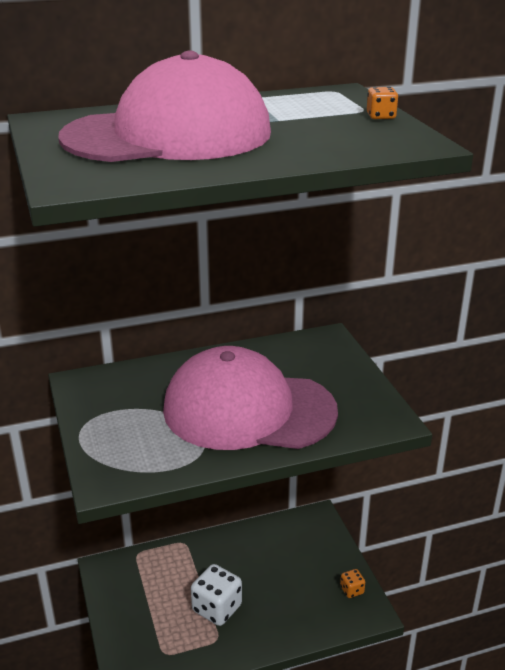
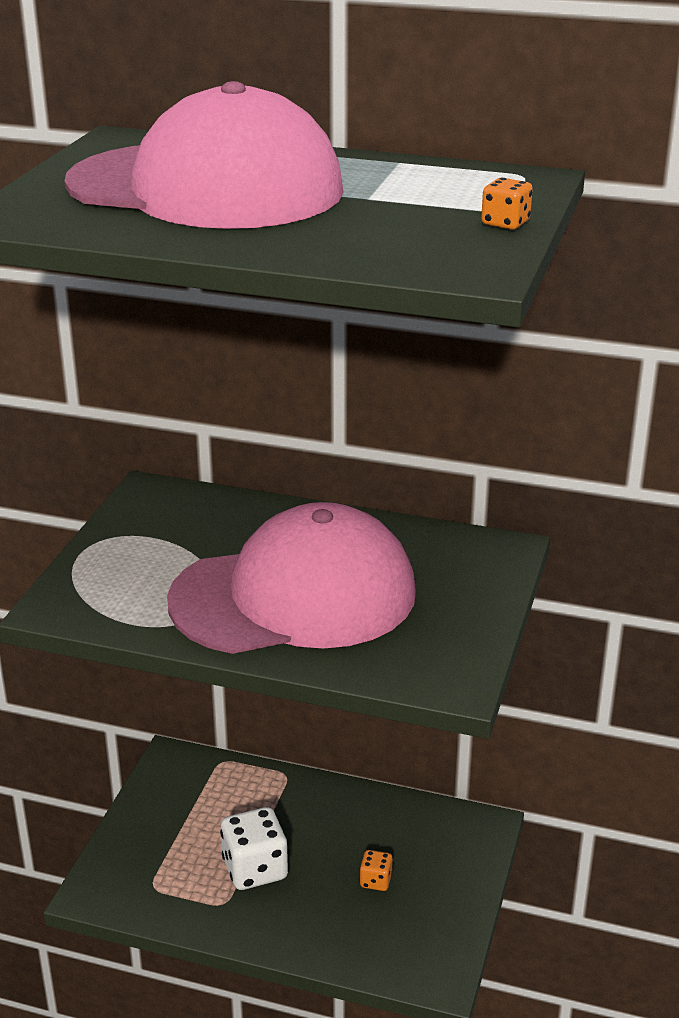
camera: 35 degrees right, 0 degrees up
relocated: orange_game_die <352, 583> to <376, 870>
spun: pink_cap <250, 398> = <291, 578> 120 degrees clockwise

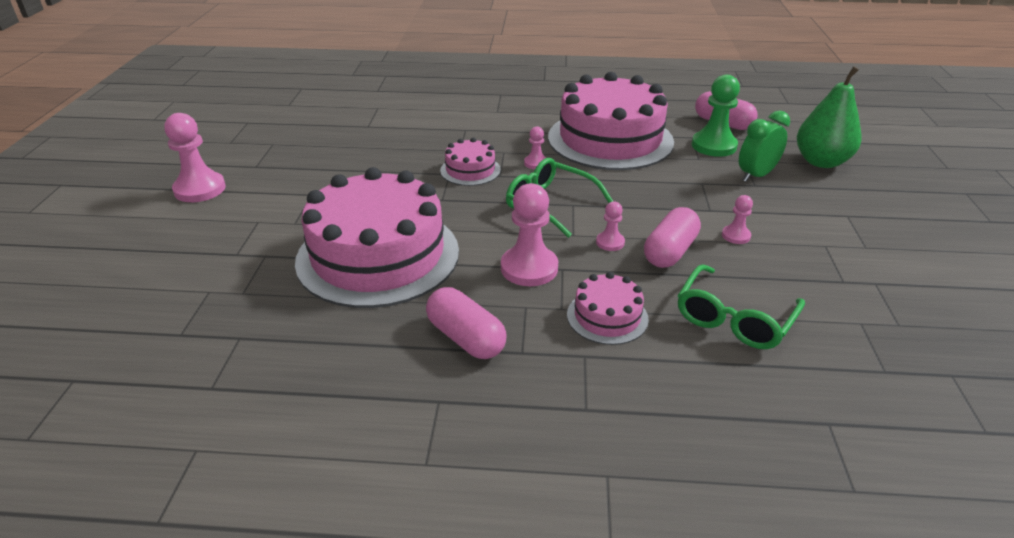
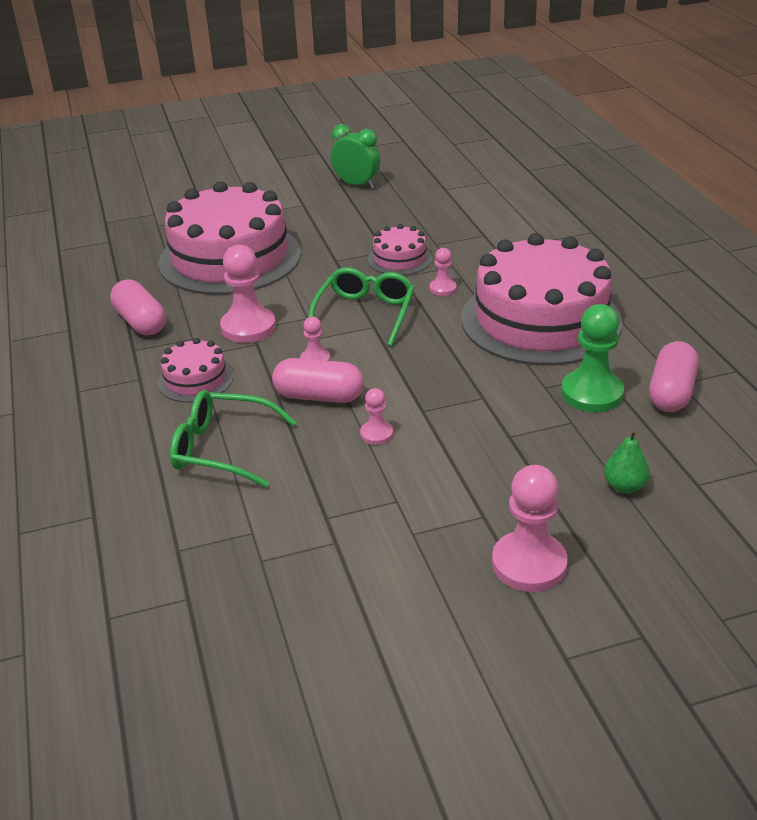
camera: 70 degrees right, 0 degrees up
relocated: pink_pawn <195, 157> to <530, 528>; emerald_alarm_clock <764, 146> to <355, 156>
spun: pink_capsule <466, 323> = <138, 307> 60 degrees counterclockwise
size: emerald_pear_fruit <829, 117> = <627, 461> x0.50

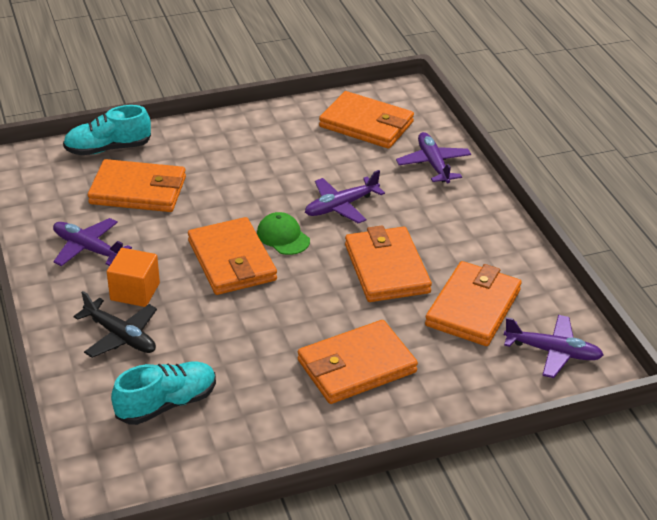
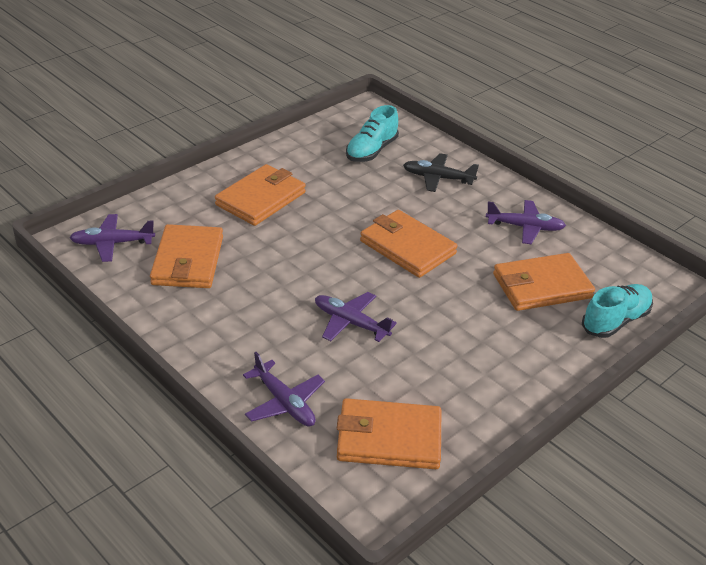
camera: 155 degrees right, 0 degrees up
missing: orange_solid_cube <133, 277>; emerald_cap <283, 233>; orange_wallet <388, 264>
spun: violet_aeroplane <345, 196> = <356, 317> 90 degrees counterclockwise

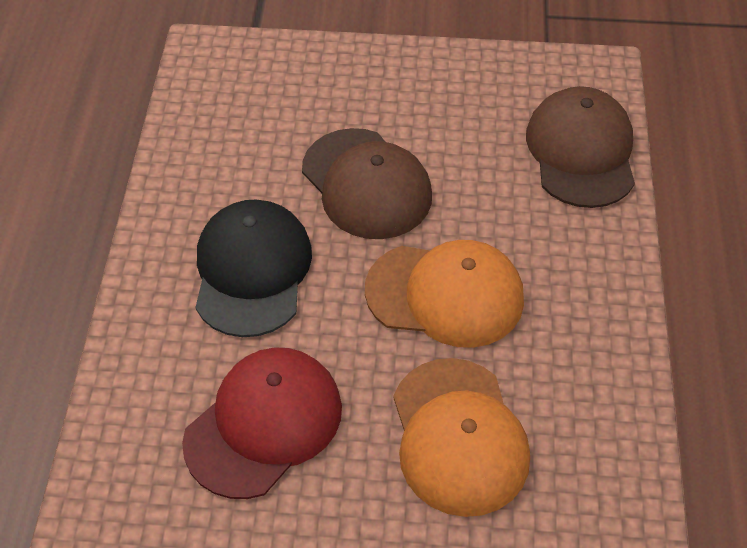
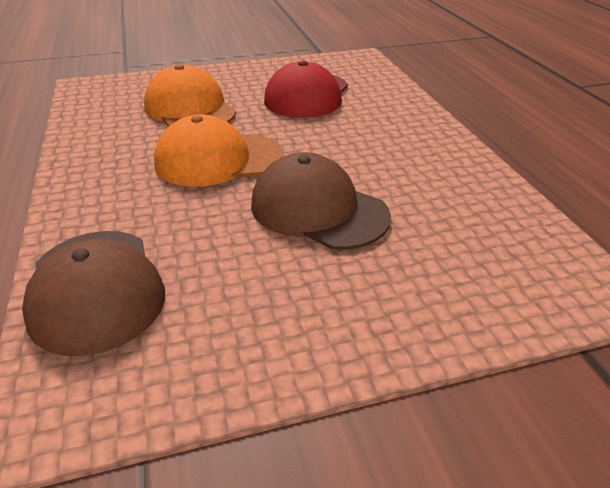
camera: 160 degrees right, 15 degrees down
missing: black_cap <253, 268>

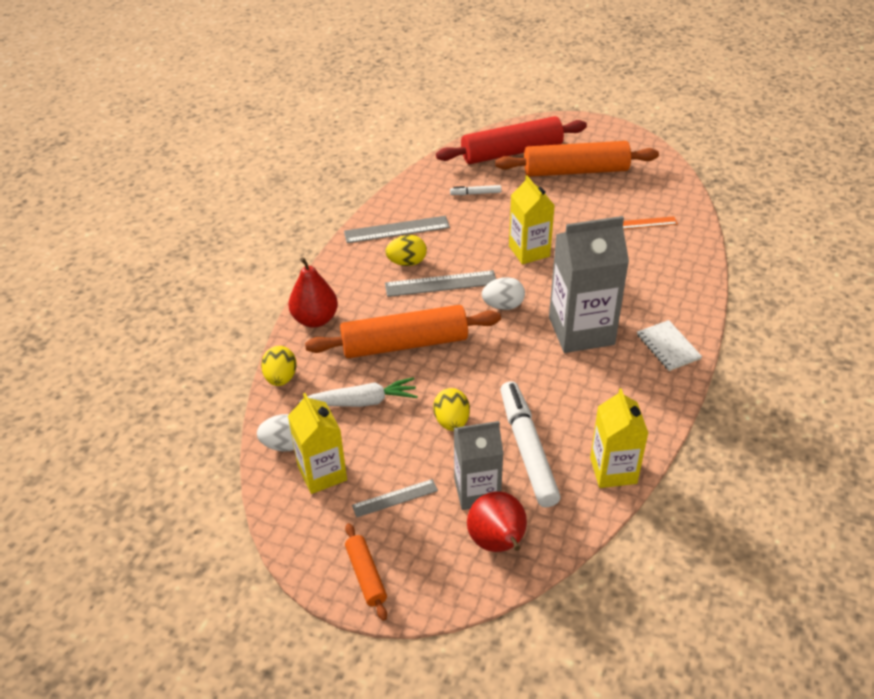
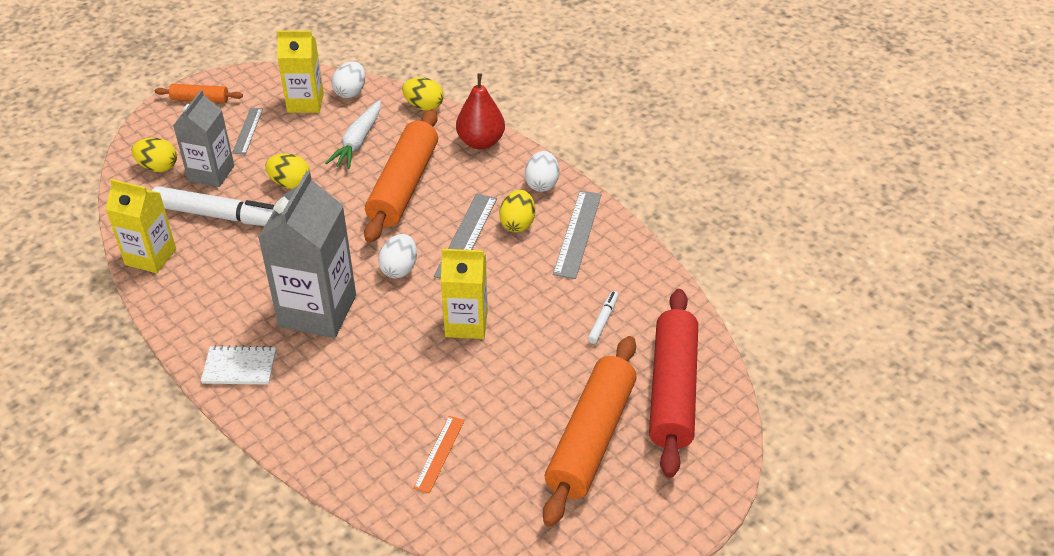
camera: 115 degrees right, 0 degrees up
appeared: pure_white_egg_shape <542, 171>
exchanged: crimson_pear_fruit <497, 521> to yellow_egg_shape <154, 155>

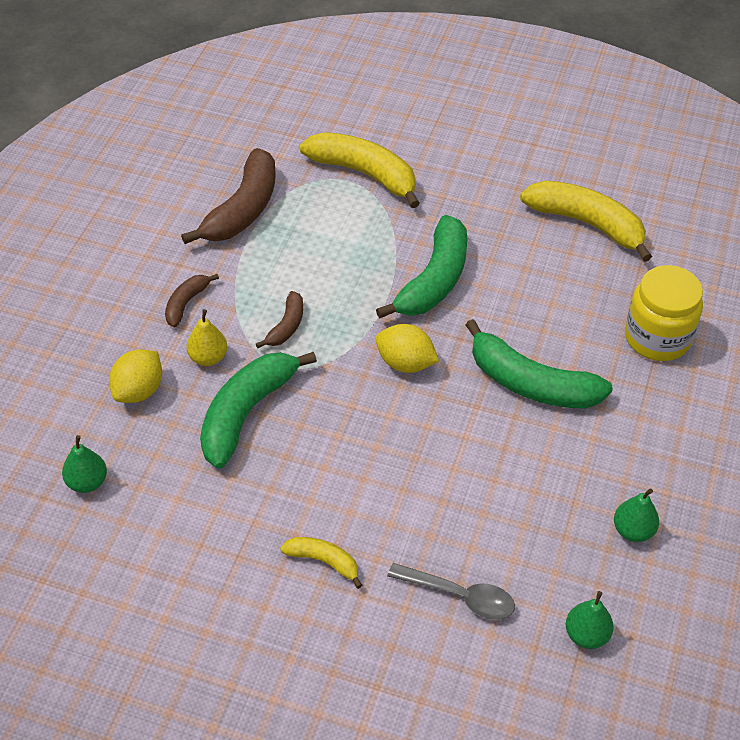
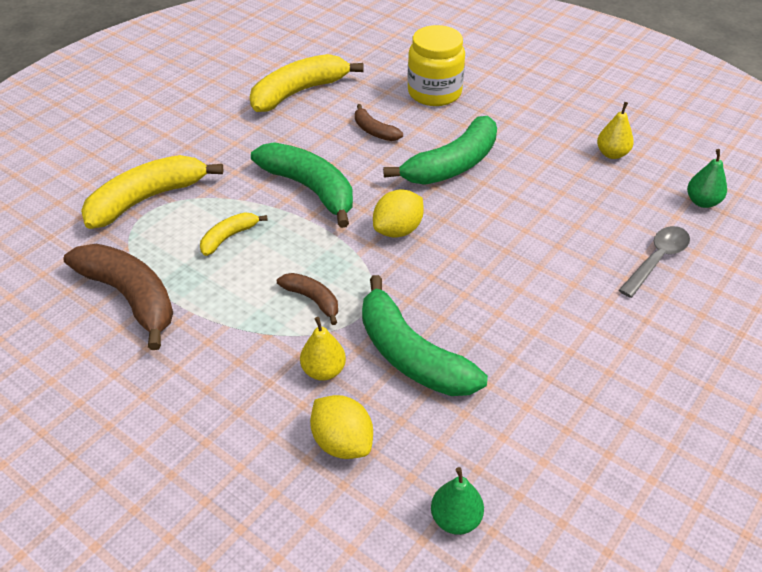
camera: 70 degrees left, 5 degrees down
relocated: brown_banana <192, 301> to <379, 122>; yellow_banana <321, 563> to <234, 234>
colour: emerald_pear_fruit <636, 515> to yellow_pear_fruit <615, 130>

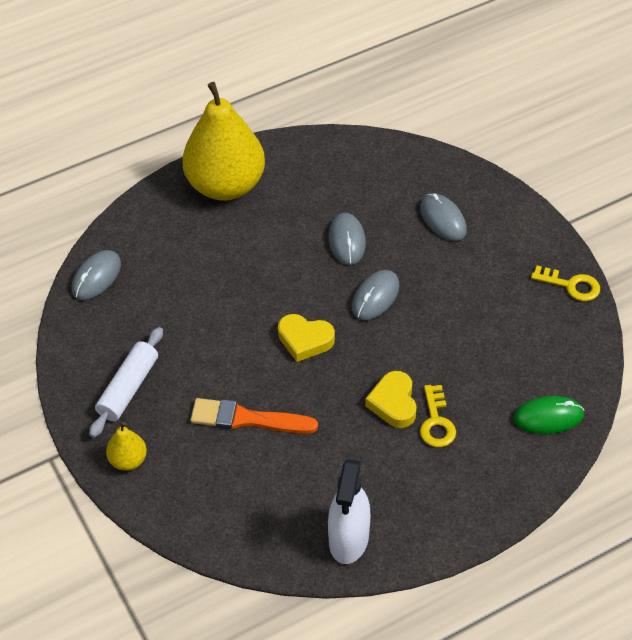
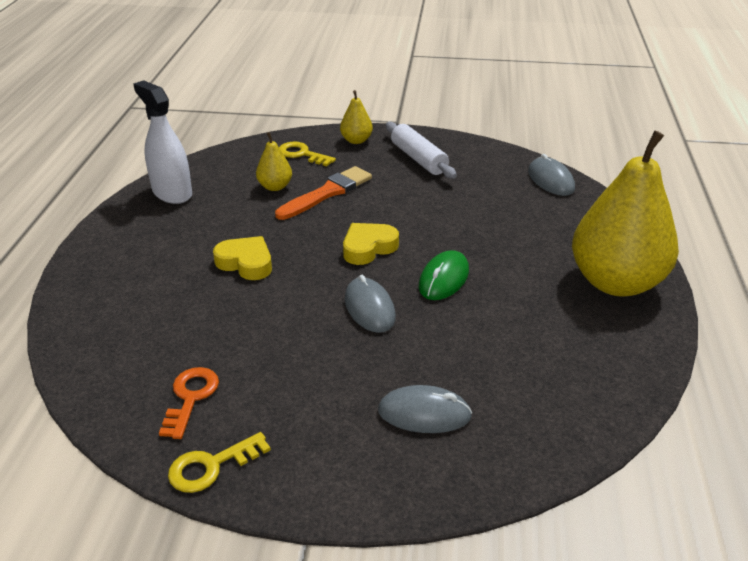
camera: 125 degrees right, 15 degrees down
missing: grey_computer_mouse <347, 239>
appeared: orange_latchkey <189, 403>; yellow_pear_fruit <274, 161>
relocated: yellow_latchkey <438, 416> to <307, 153>; emerald_computer_mouse <549, 415> to <444, 275>

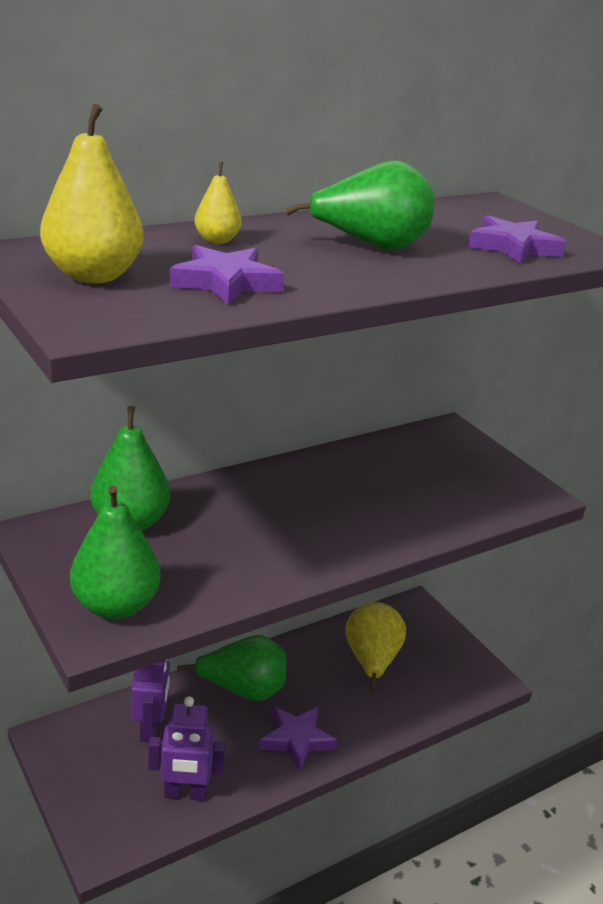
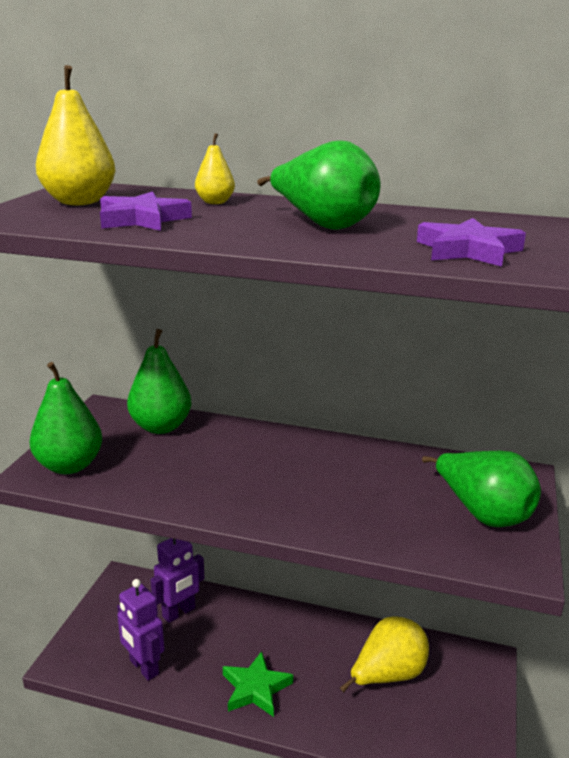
camera: 50 degrees right, 5 degrees down
relocated: emerald_pear_fruit <231, 668> to <481, 489>
colour: violet_star_shape <298, 739> to emerald_star_shape <258, 684>

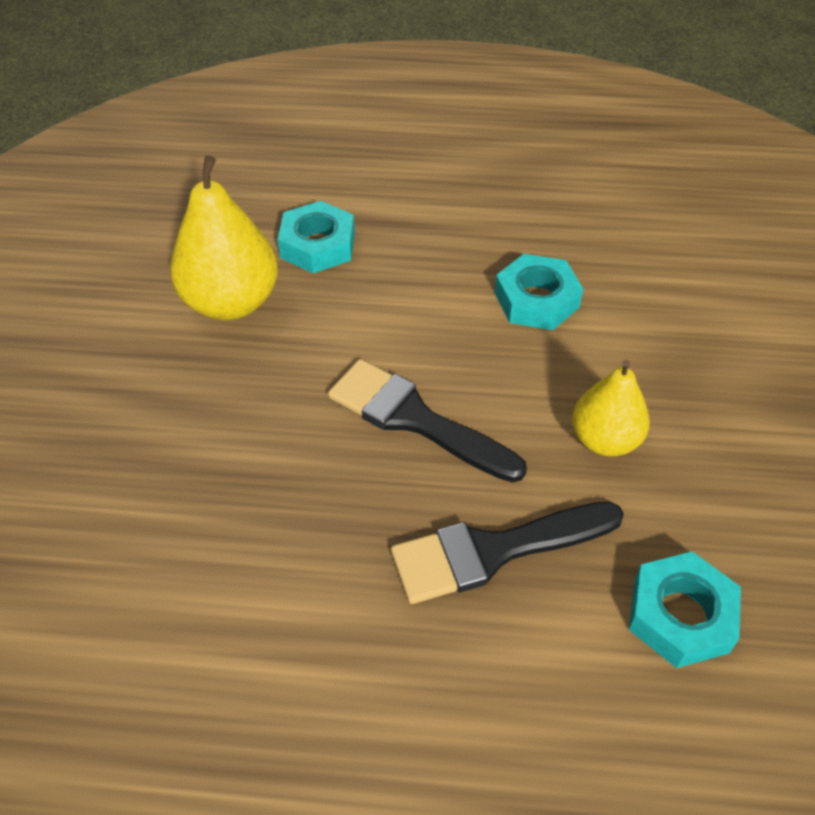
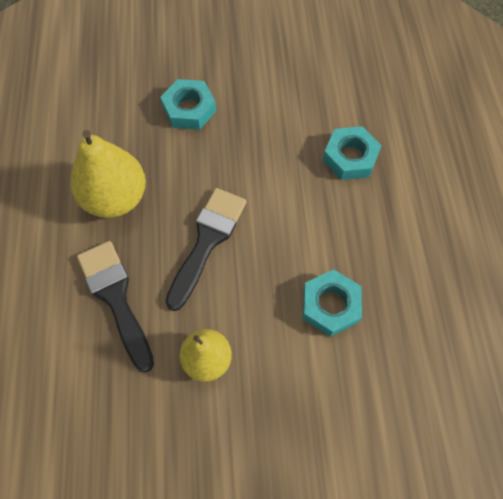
camera: 80 degrees right, 15 degrees up
relocated: yellow_pear_fruit <224, 237> to <108, 174>; turquoise_hexagon_nut <685, 609> to <188, 104>

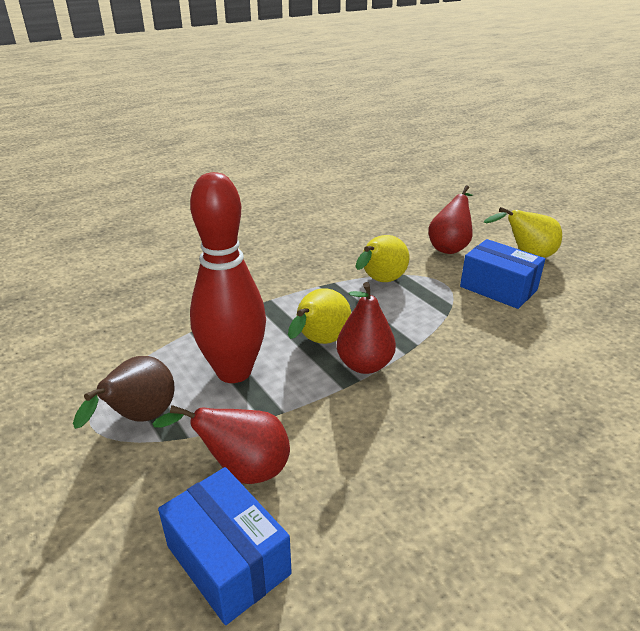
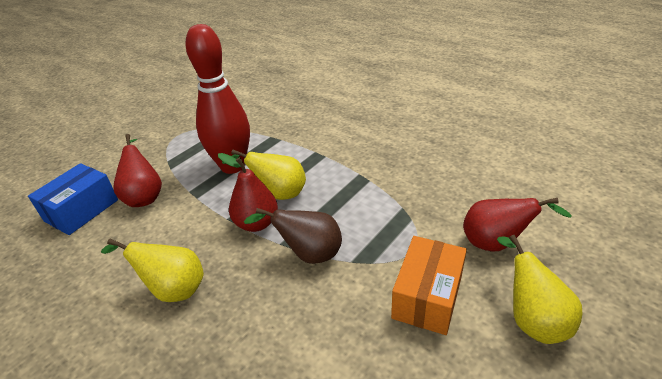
camera: 75 degrees right, 5 degrees up
relocated: brown_pear_fruit <124, 392> to <293, 236>; yellow_pear_fruit <382, 258> to <152, 270>
colour: blue_package <502, 274> to orange_package <429, 285>

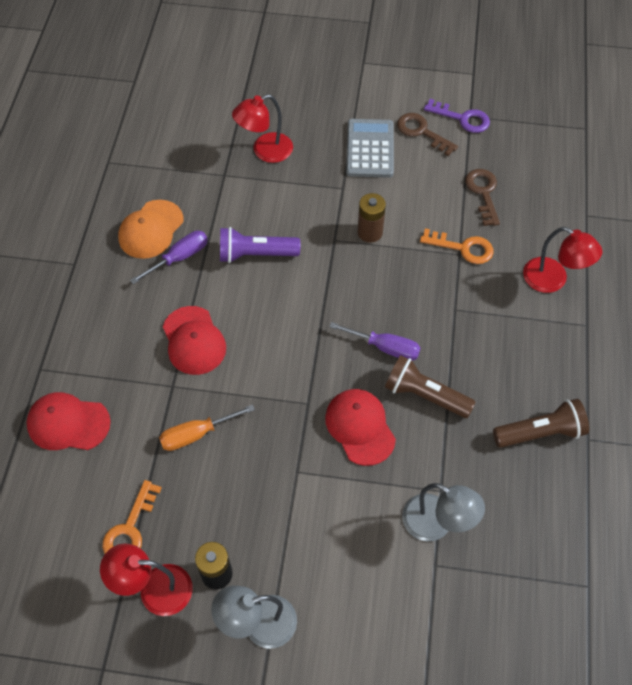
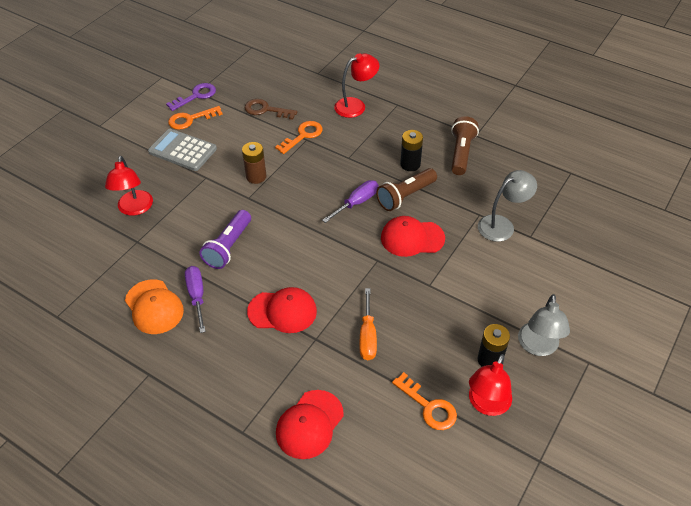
camera: 65 degrees left, 10 degrees down
appeared: black_battery <411, 150>
colour: brown_latchkey <427, 134> to orange_latchkey <195, 118>

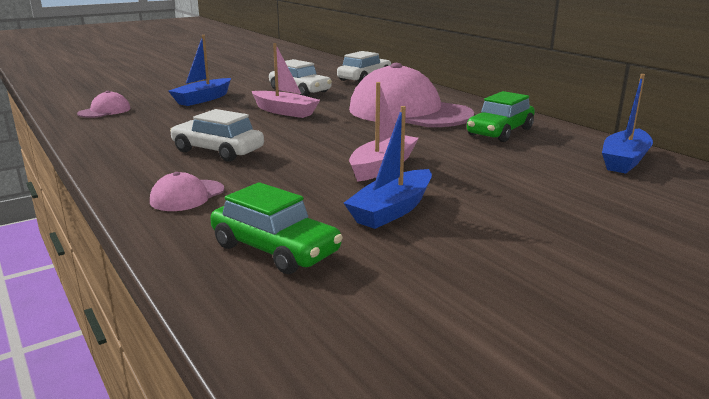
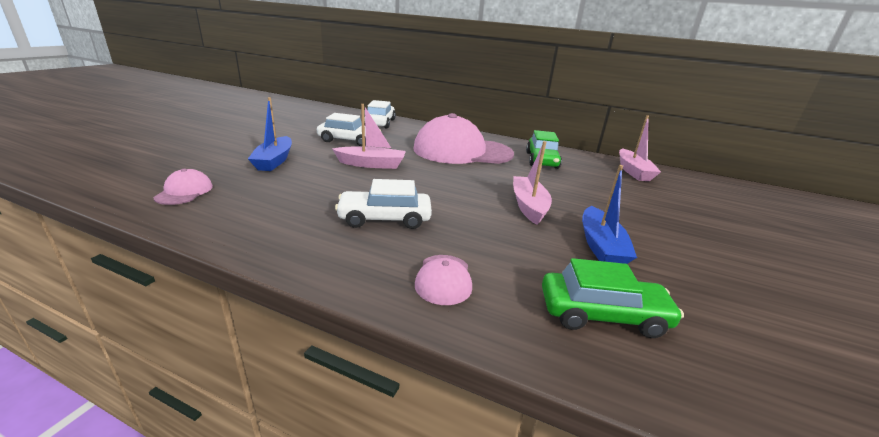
camera: 35 degrees left, 5 degrees up
colour: blue_boat <627, 124> to pink_boat <640, 148>

